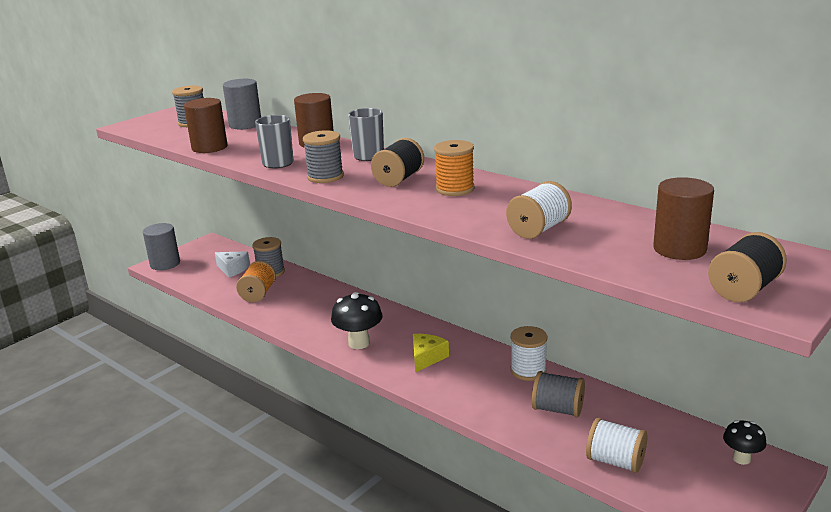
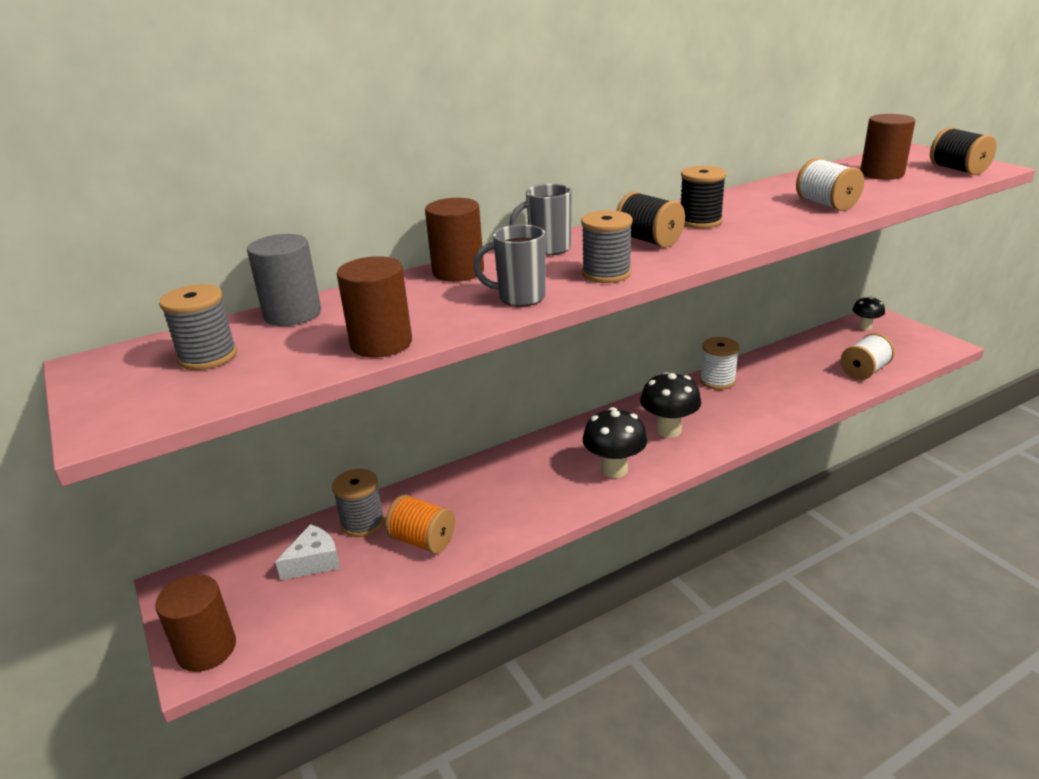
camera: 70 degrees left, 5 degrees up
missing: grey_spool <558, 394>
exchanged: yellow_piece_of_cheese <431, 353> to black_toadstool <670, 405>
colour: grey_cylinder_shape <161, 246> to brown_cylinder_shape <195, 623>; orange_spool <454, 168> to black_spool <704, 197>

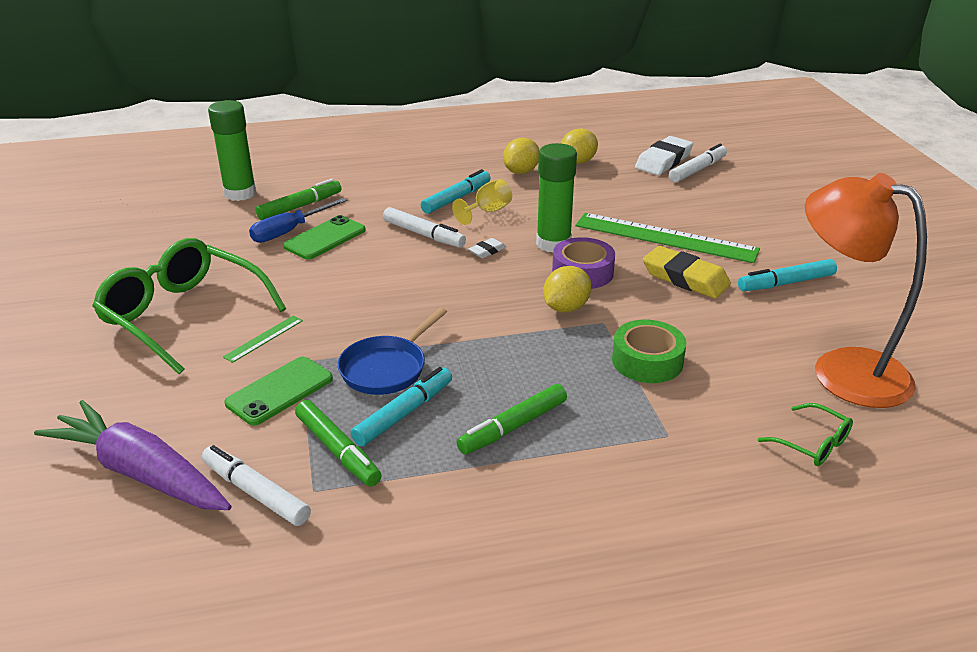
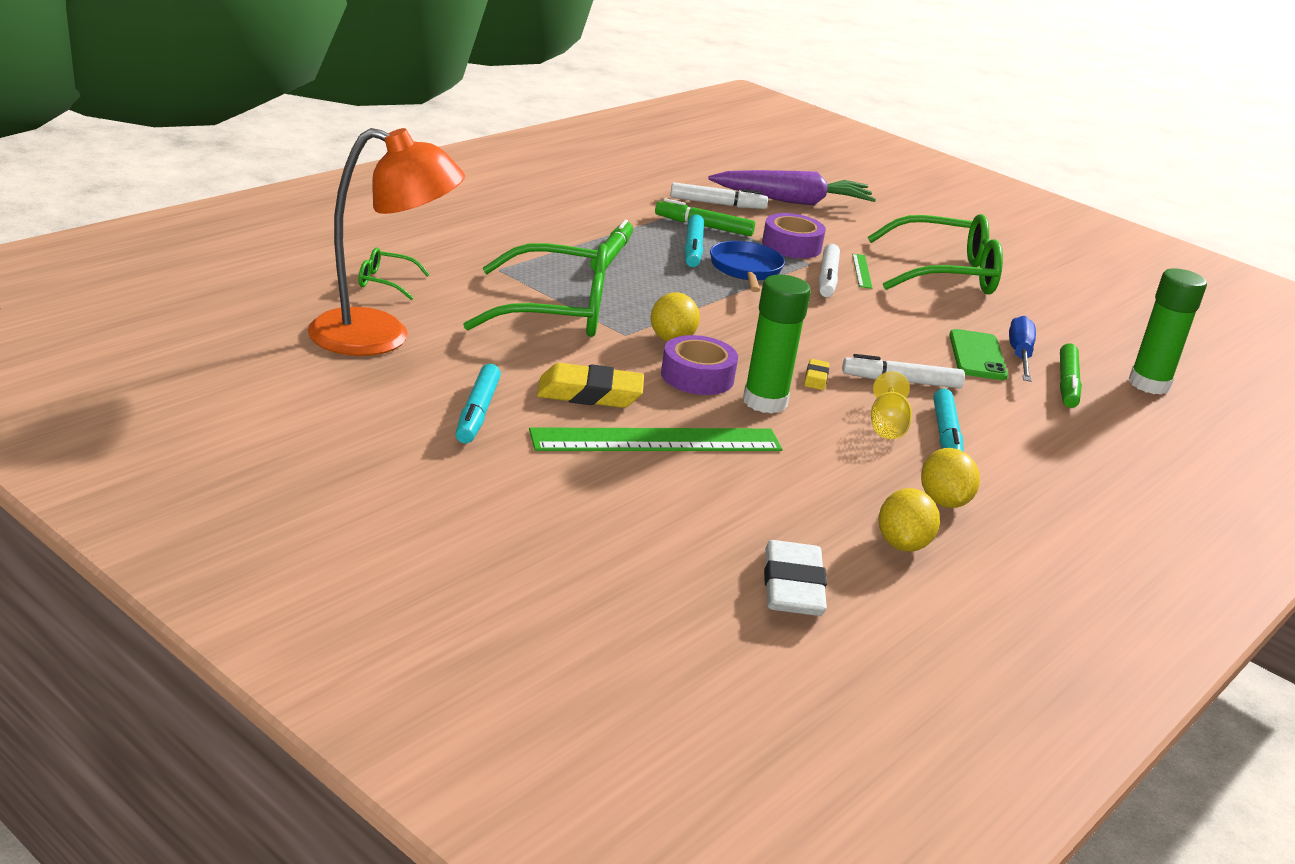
camera: 140 degrees right, 5 degrees down
relocated: pure_white_felt_pen <698, 163> to <829, 270>
exchanged: emerald_phone <278, 391> to violet_sticky_tape <794, 235>; emerald_sticky_tape <649, 351> to emerald_spectacles <535, 290>
colour: pure_white_eraser <487, 248> to yellow_eraser <817, 374>
spun: turquoise_felt_pen <787, 275> = <478, 403> 150 degrees clockwise

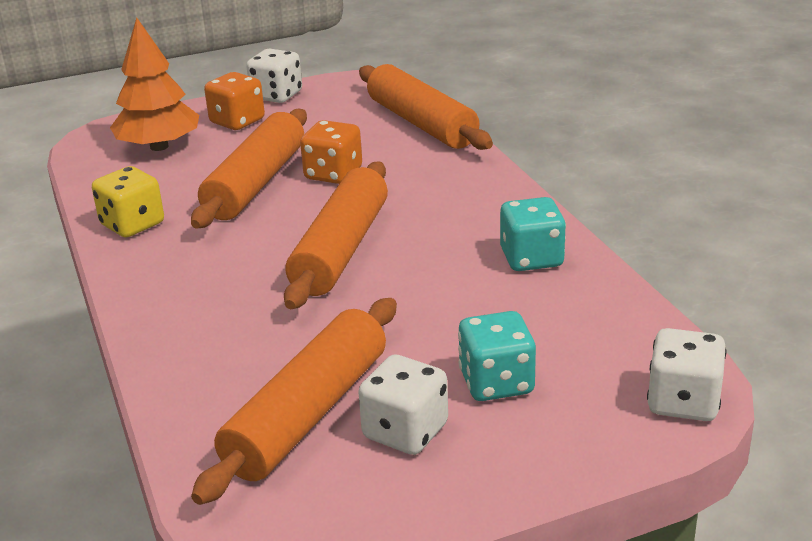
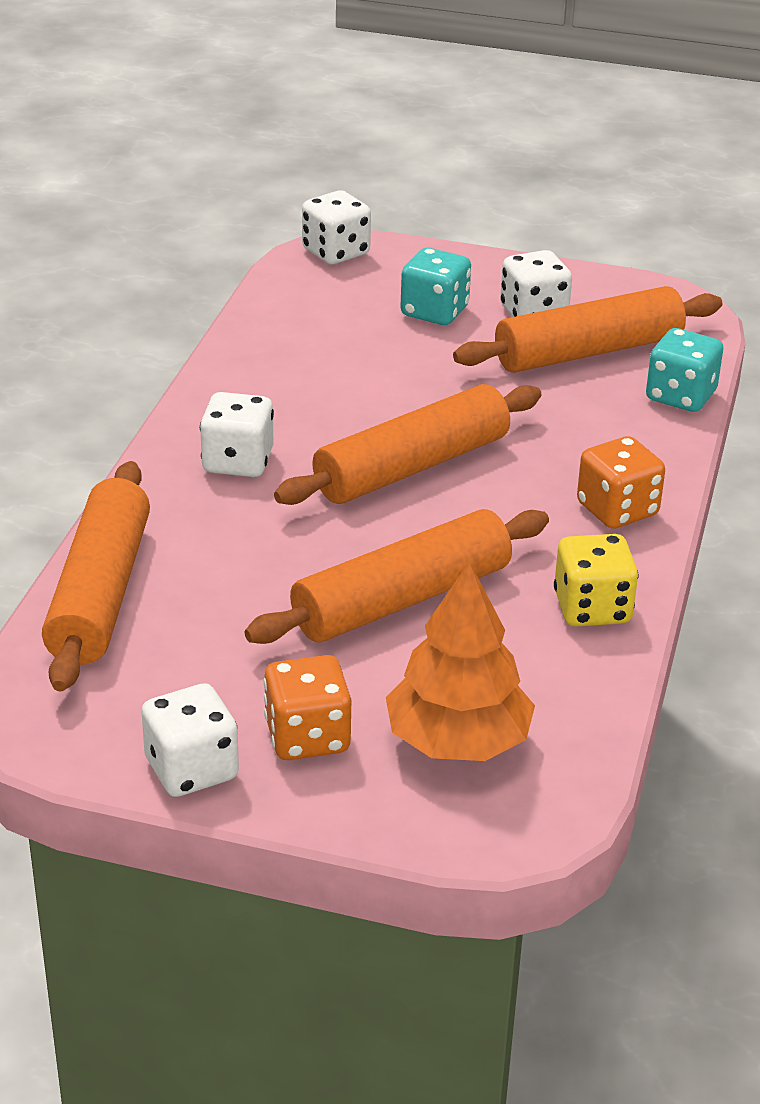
camera: 145 degrees left, 5 degrees up
appeared: pure_white_game_die <237, 434>
relocated: orange_game_die <331, 152> to <621, 482>; turquoise_game_die <533, 234> to <684, 370>

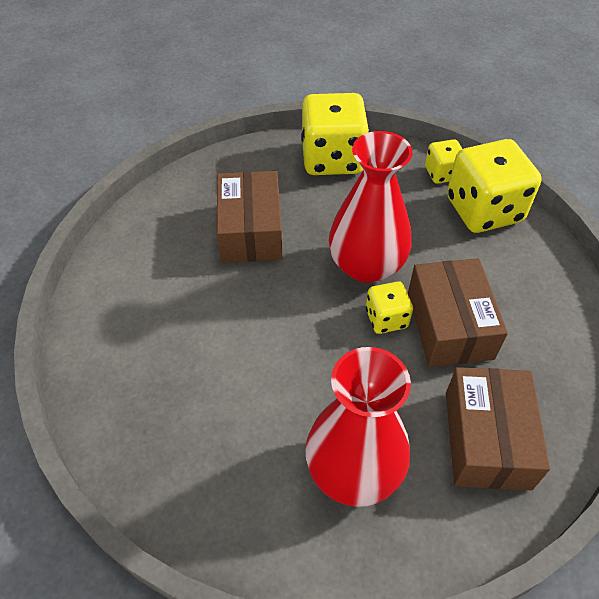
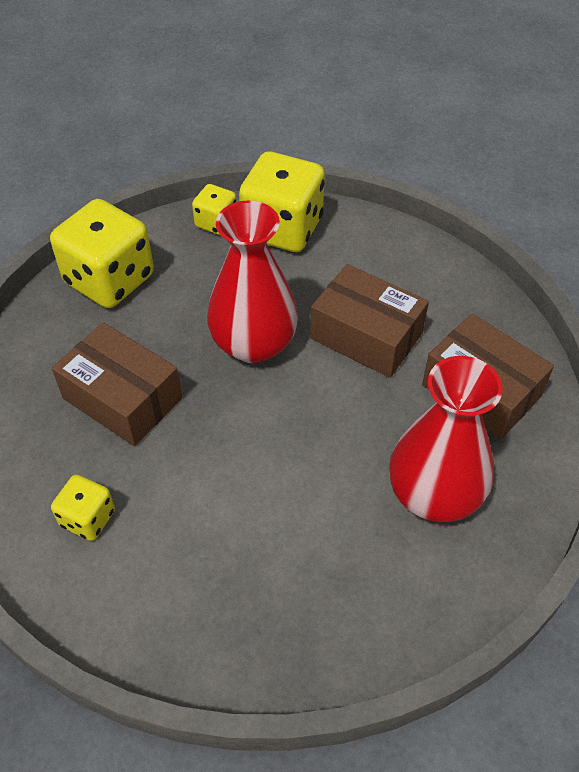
camera: 50 degrees left, 0 degrees up
relocated: yellow_game_die <389, 308> to <83, 508>

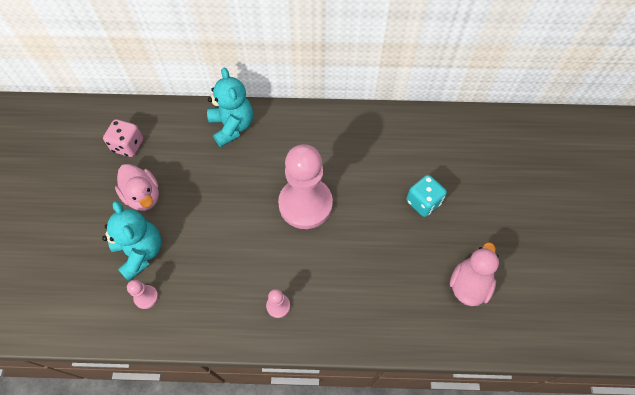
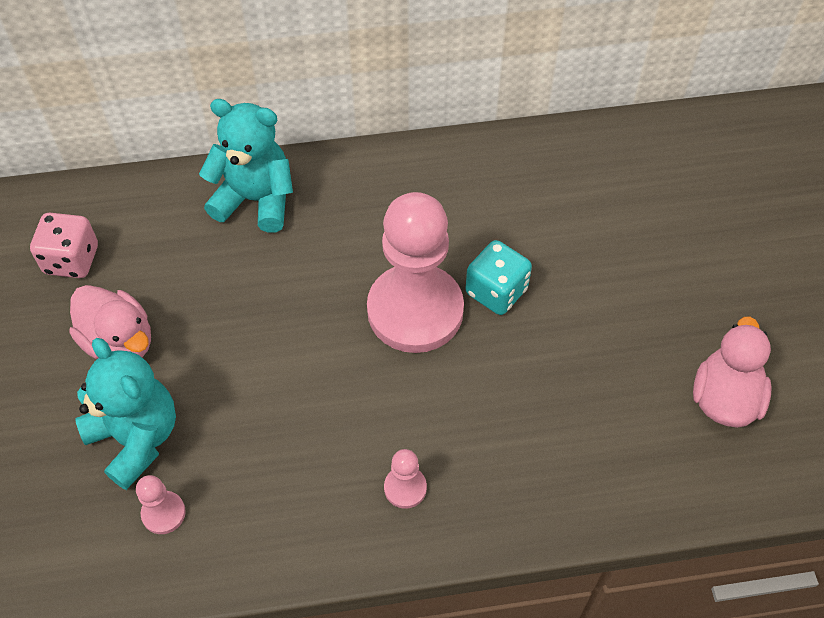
camera: 10 degrees left, 5 degrees down
relocated: turquoise_game_die <426, 196> to <499, 277>
spun: turquoise_teddy_bear <230, 107> = <246, 166> 45 degrees counterclockwise

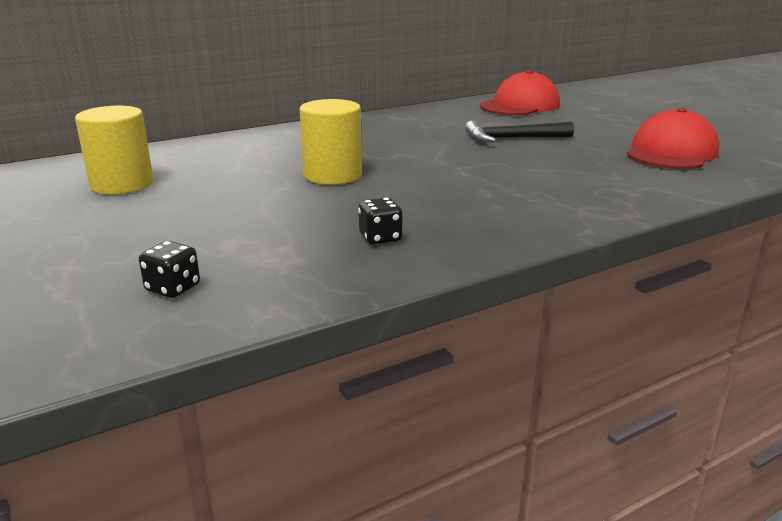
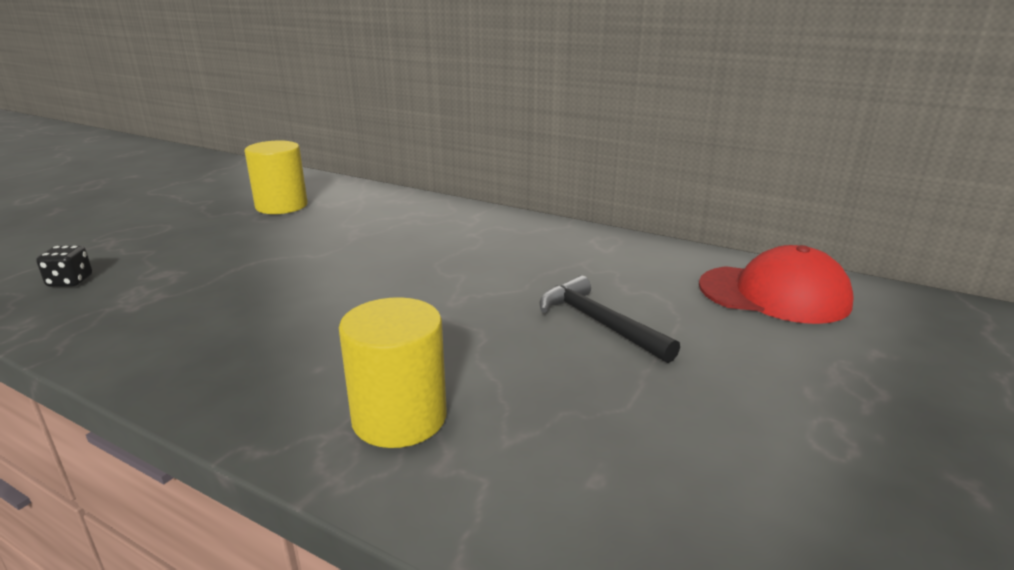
camera: 60 degrees right, 0 degrees up
missing: black_game_die <380, 221>; crimson_cap <673, 138>
relocated: yellow_cylinder_shape <331, 142> to <393, 372>

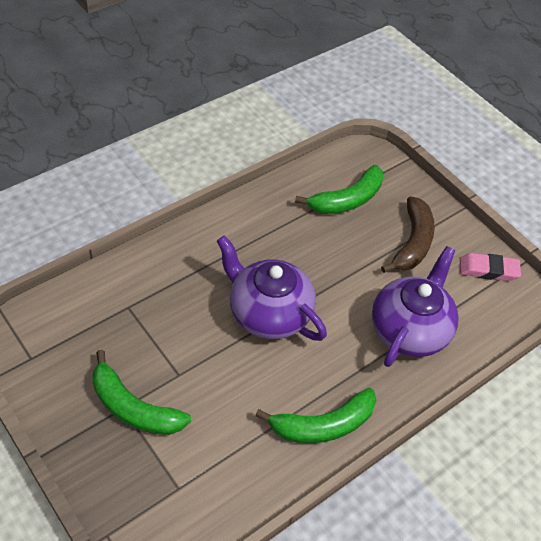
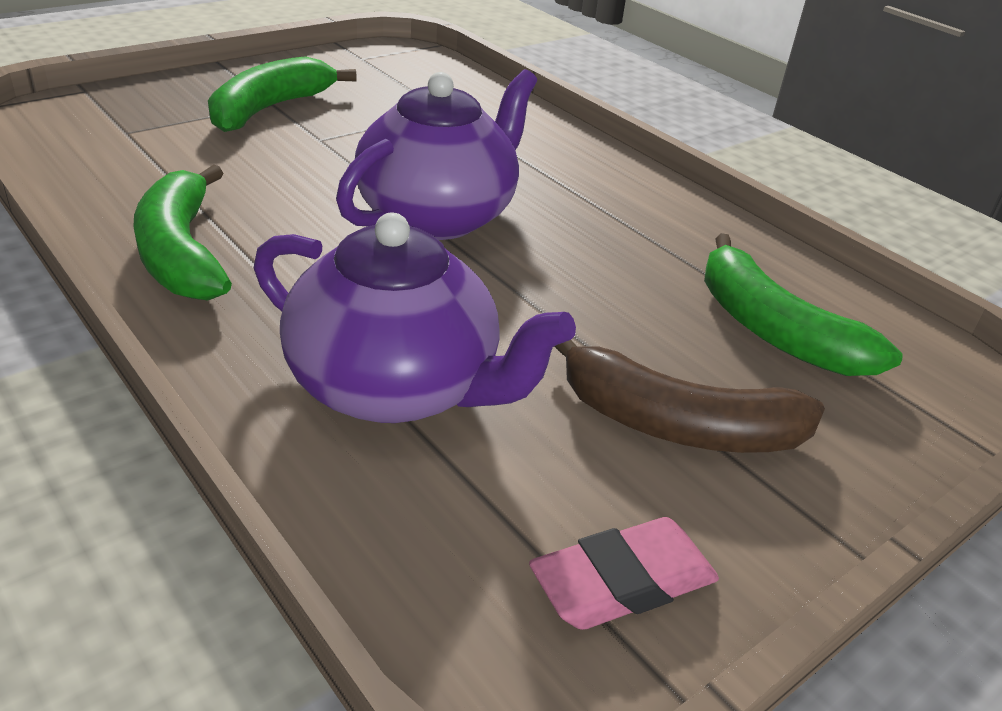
camera: 90 degrees right, 15 degrees down
spun: pink_eraser <490, 267> = <624, 573> 60 degrees clockwise

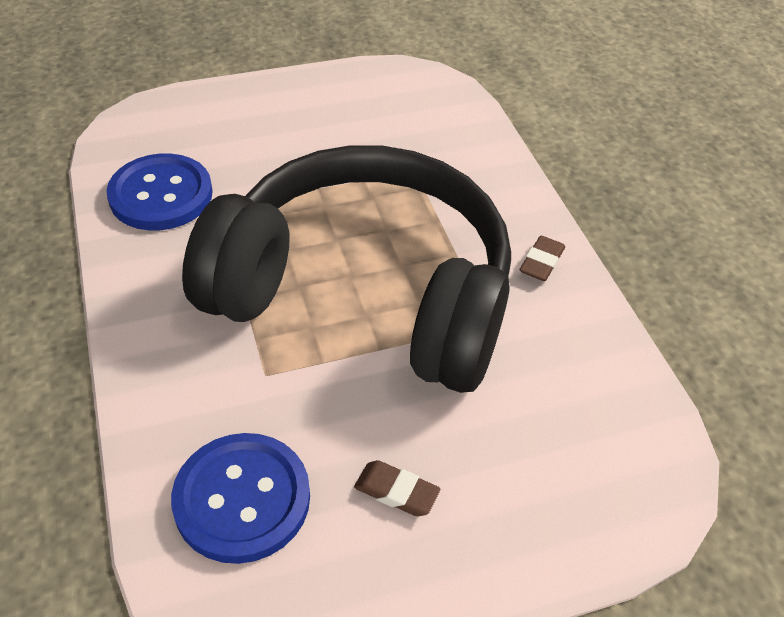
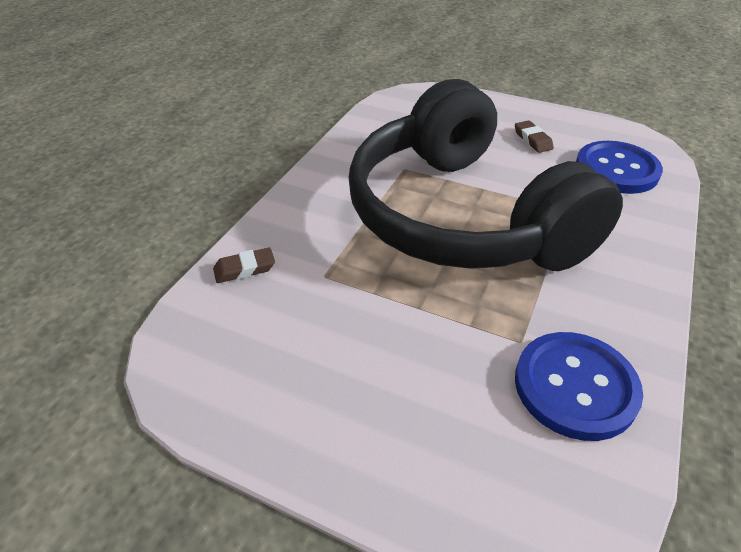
camera: 135 degrees left, 5 degrees down
relocated: brown_eraser <542, 258> to <244, 265>

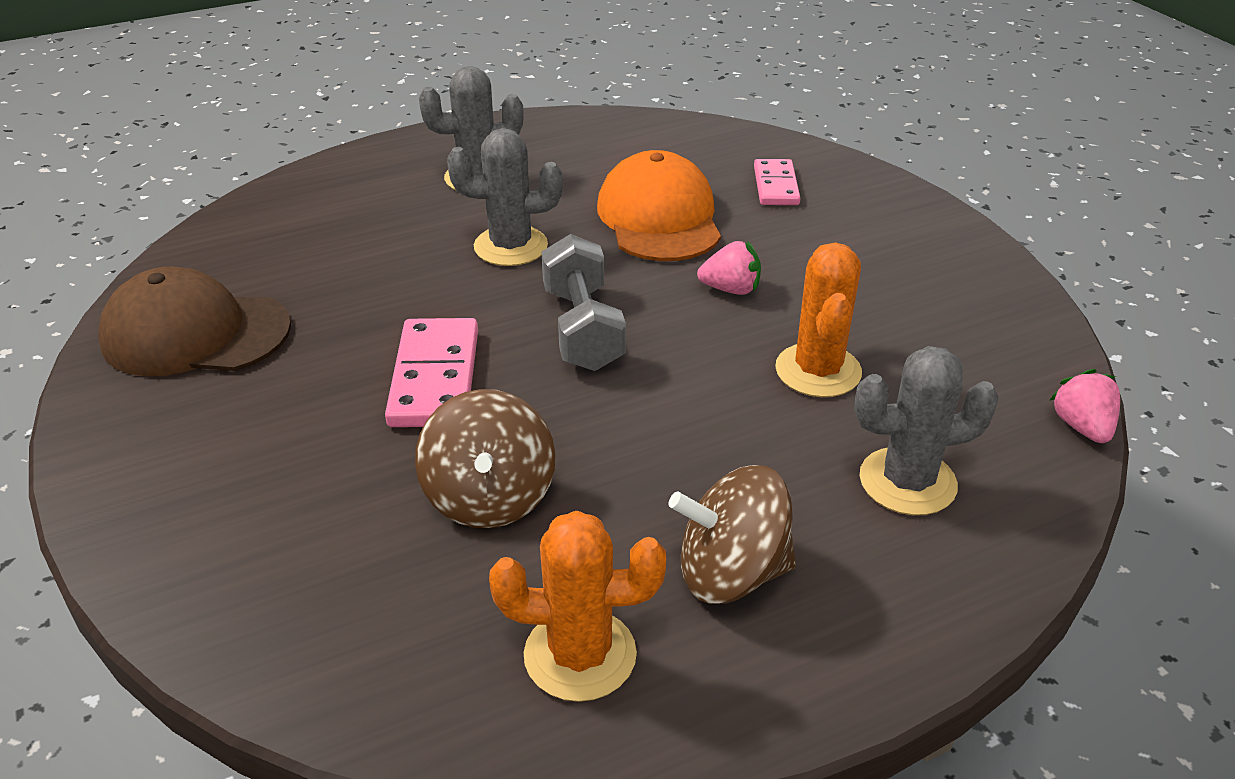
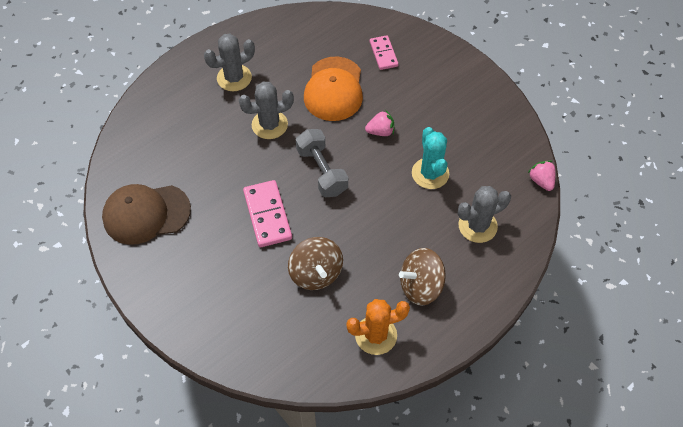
camera: 15 degrees left, 20 degrees up
colour: orange_prickly_plant <818, 319> to turquoise_prickly_plant <430, 158>
spun: orange_cap <659, 205> = <333, 89> 150 degrees counterclockwise

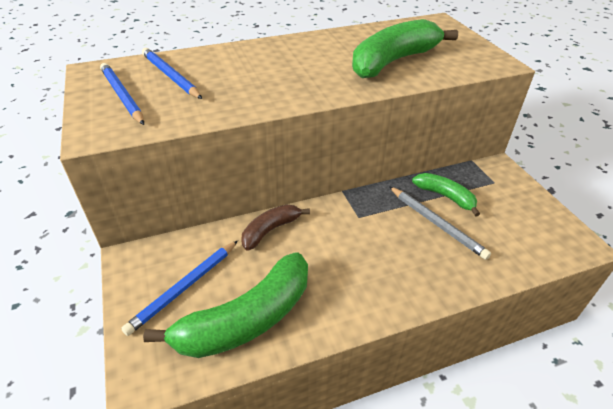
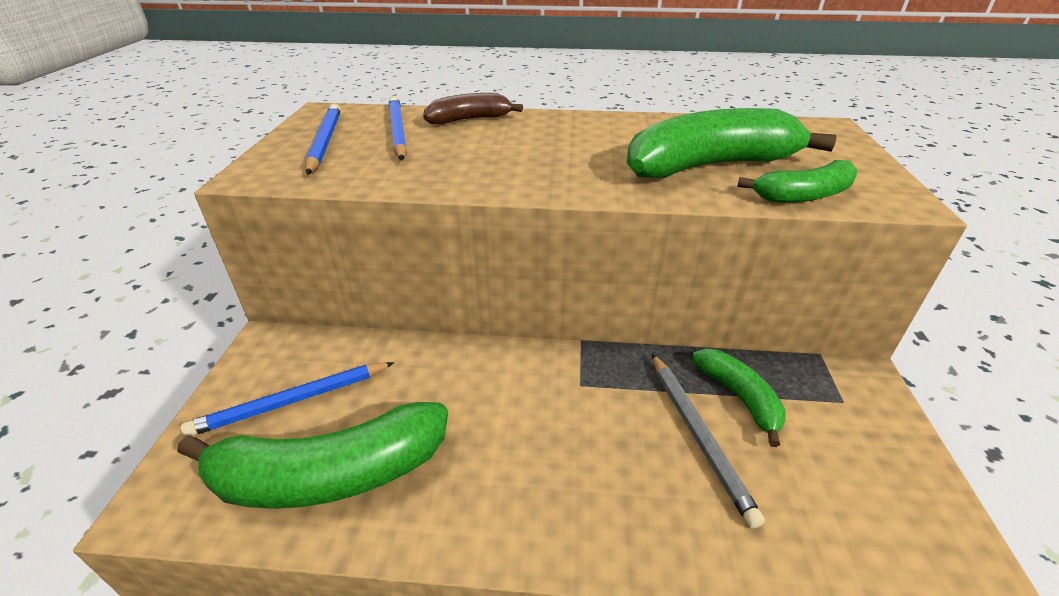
camera: 25 degrees right, 5 degrees down
appeared: emerald_banana <798, 181>
relocated: brown_banana <275, 227> to <473, 108>

